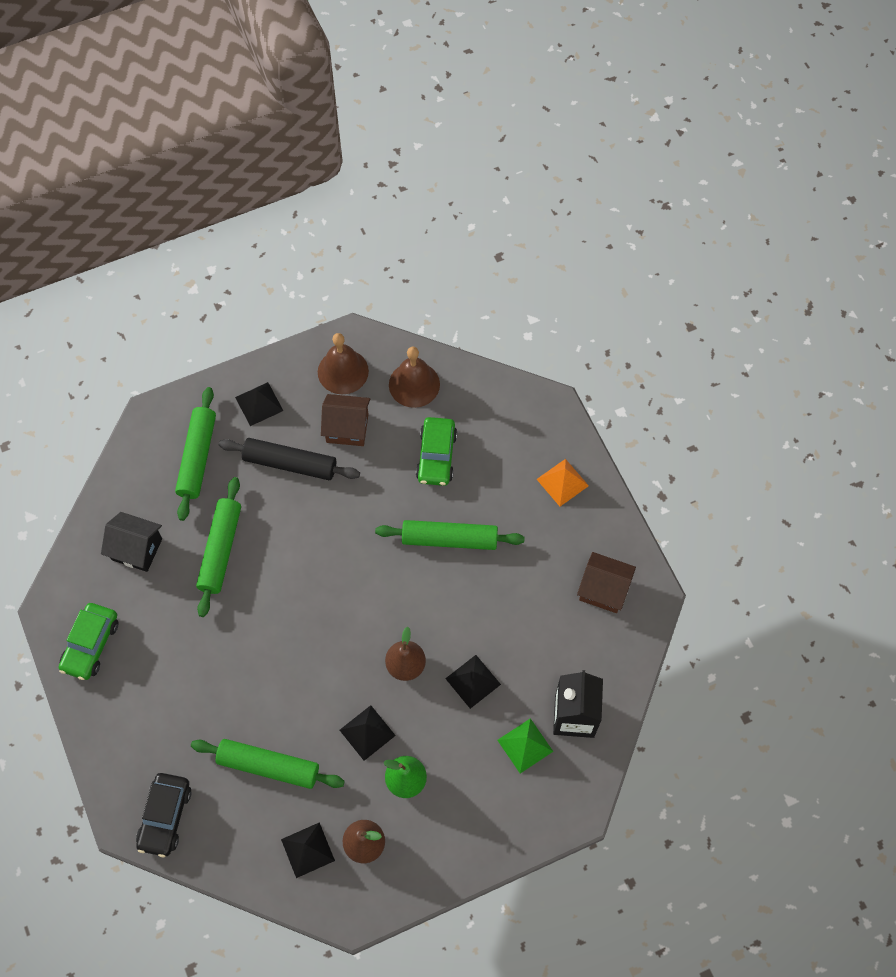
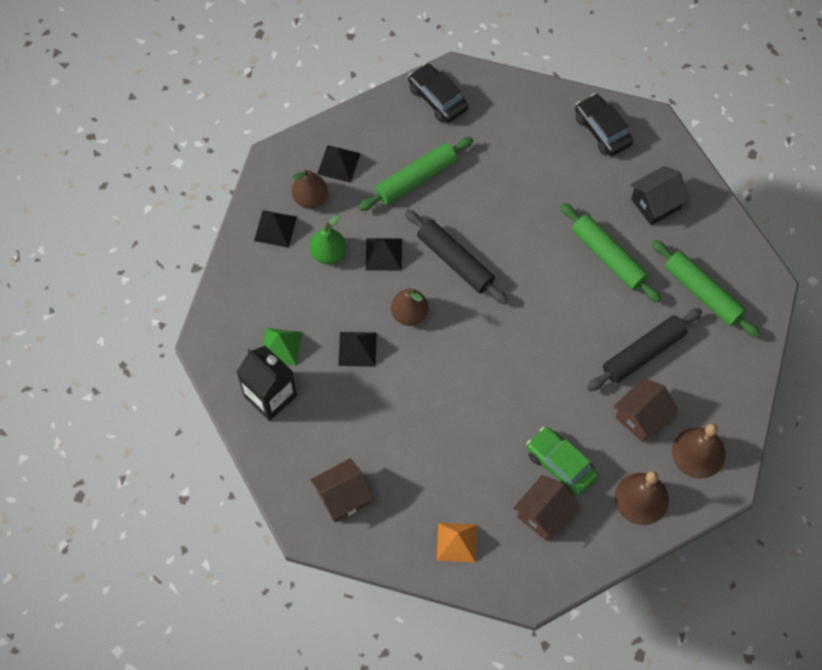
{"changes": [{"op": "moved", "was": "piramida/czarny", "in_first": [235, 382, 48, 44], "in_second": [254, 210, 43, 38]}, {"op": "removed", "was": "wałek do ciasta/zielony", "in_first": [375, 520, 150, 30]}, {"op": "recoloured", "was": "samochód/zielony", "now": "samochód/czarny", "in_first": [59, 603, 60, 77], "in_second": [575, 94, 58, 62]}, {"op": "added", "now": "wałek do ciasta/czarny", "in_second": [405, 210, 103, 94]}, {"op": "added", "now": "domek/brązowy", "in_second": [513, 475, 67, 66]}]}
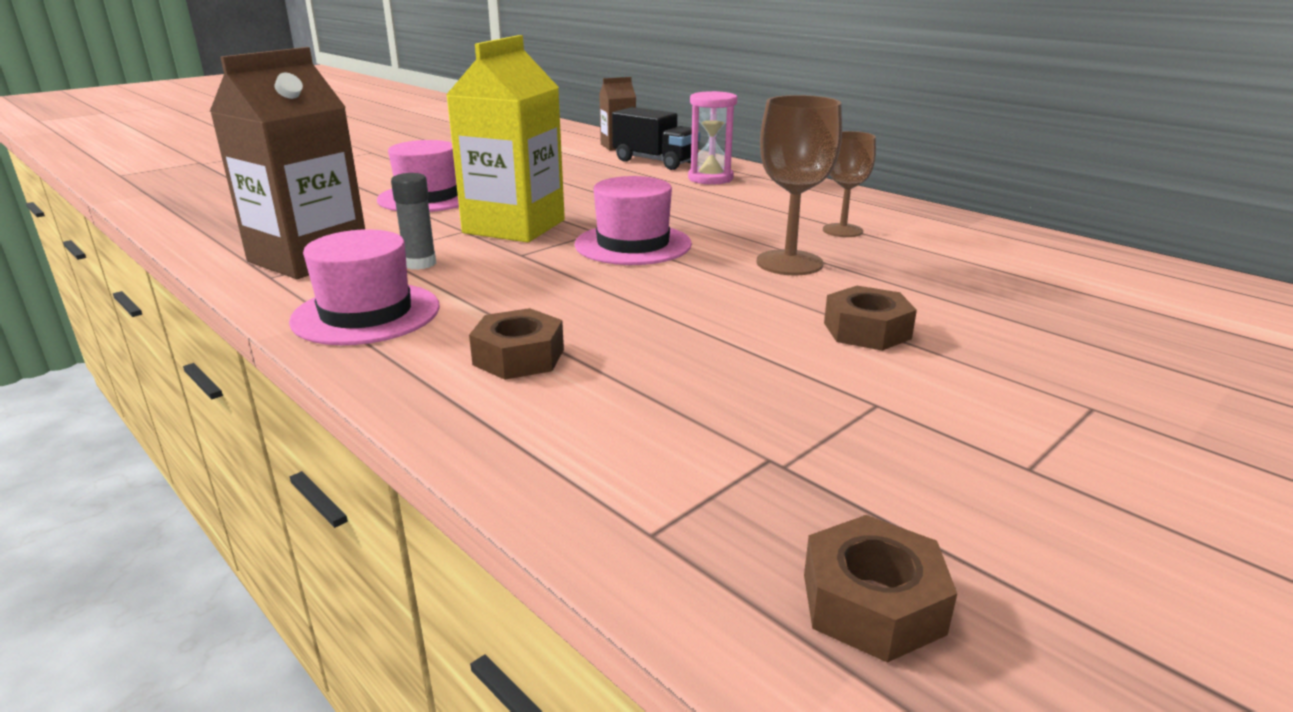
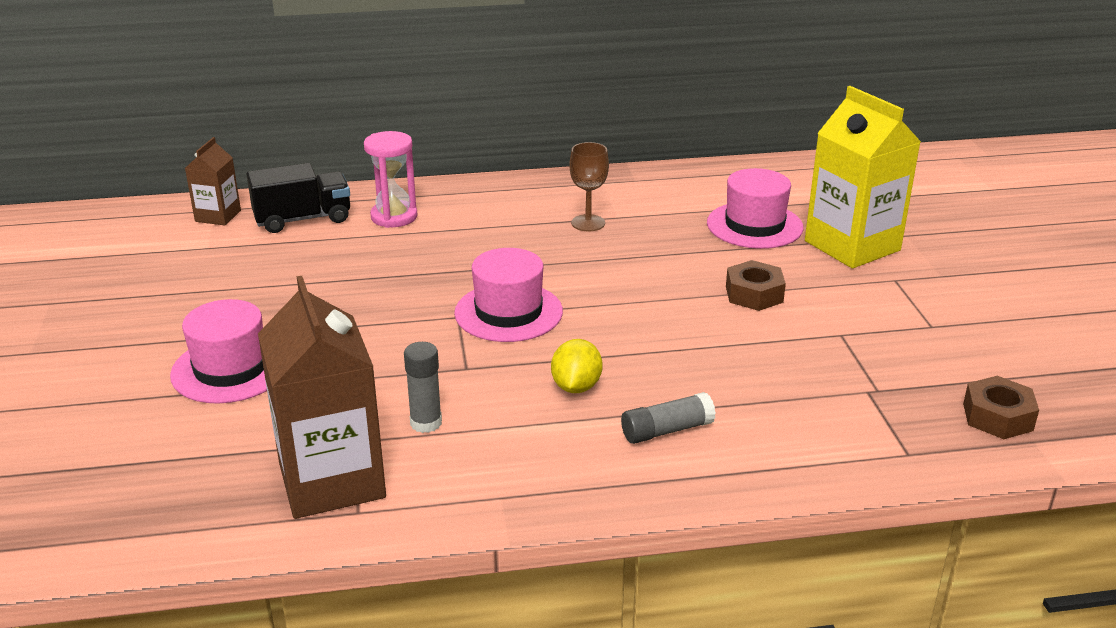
{"changes": [{"op": "moved", "was": "karton mleka/żółty", "in_first": [446, 35, 119, 207], "in_second": [805, 86, 116, 183]}, {"op": "removed", "was": "kielich/brązowy", "in_first": [756, 95, 86, 181]}, {"op": "moved", "was": "kapelusz/różowy", "in_first": [289, 229, 151, 116], "in_second": [707, 168, 97, 81]}, {"op": "replaced", "was": "nakrętka/brązowy", "now": "klej w sztyfcie/szary", "in_first": [469, 308, 95, 72], "in_second": [621, 392, 95, 52]}, {"op": "added", "now": "cytryna/żółty", "in_second": [551, 339, 52, 54]}]}
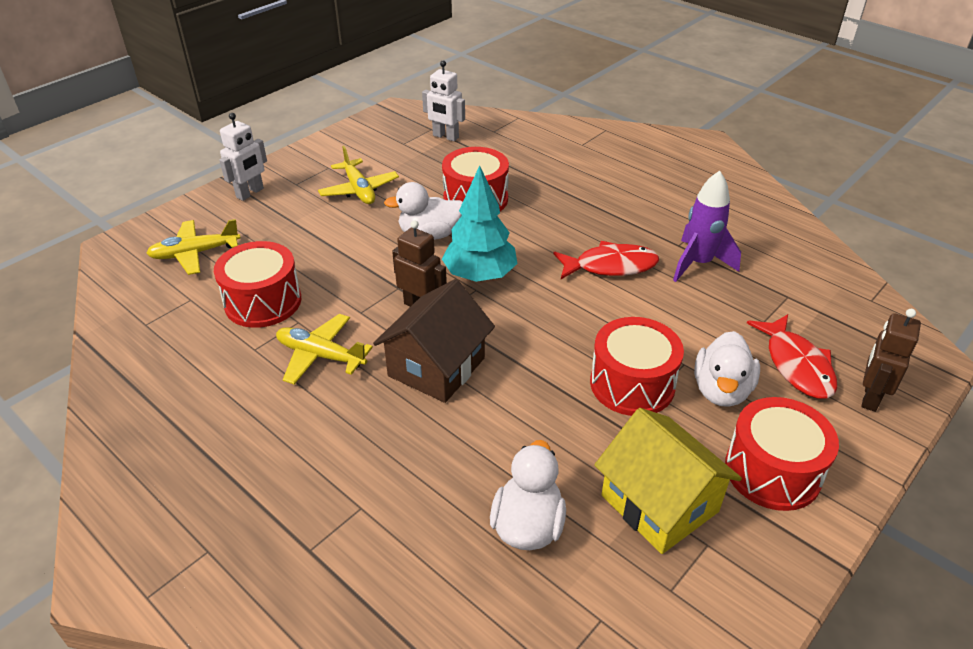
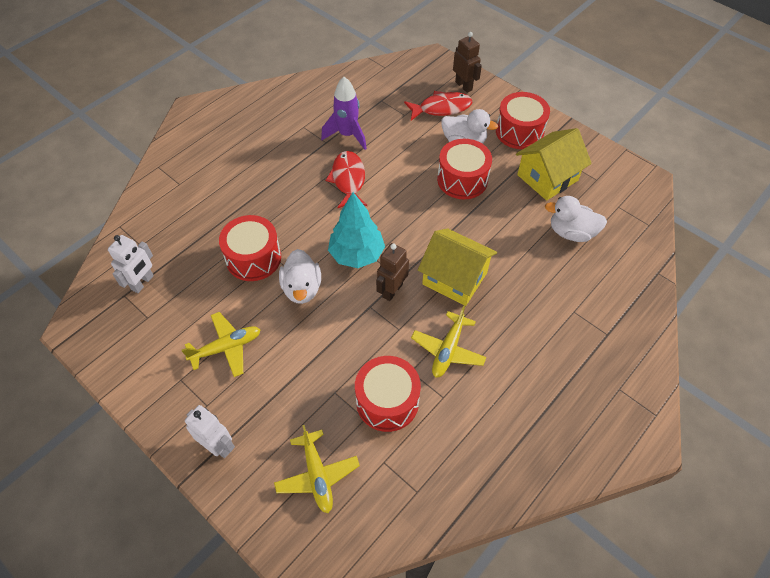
{"changes": [{"op": "recoloured", "was": "domek/brązowy", "now": "domek/żółty", "in_first": [373, 279, 122, 124], "in_second": [418, 228, 79, 78]}, {"op": "turned", "was": "robot/brązowy", "in_first": [861, 309, 60, 103], "in_second": [453, 32, 29, 61], "clockwise": -150}]}
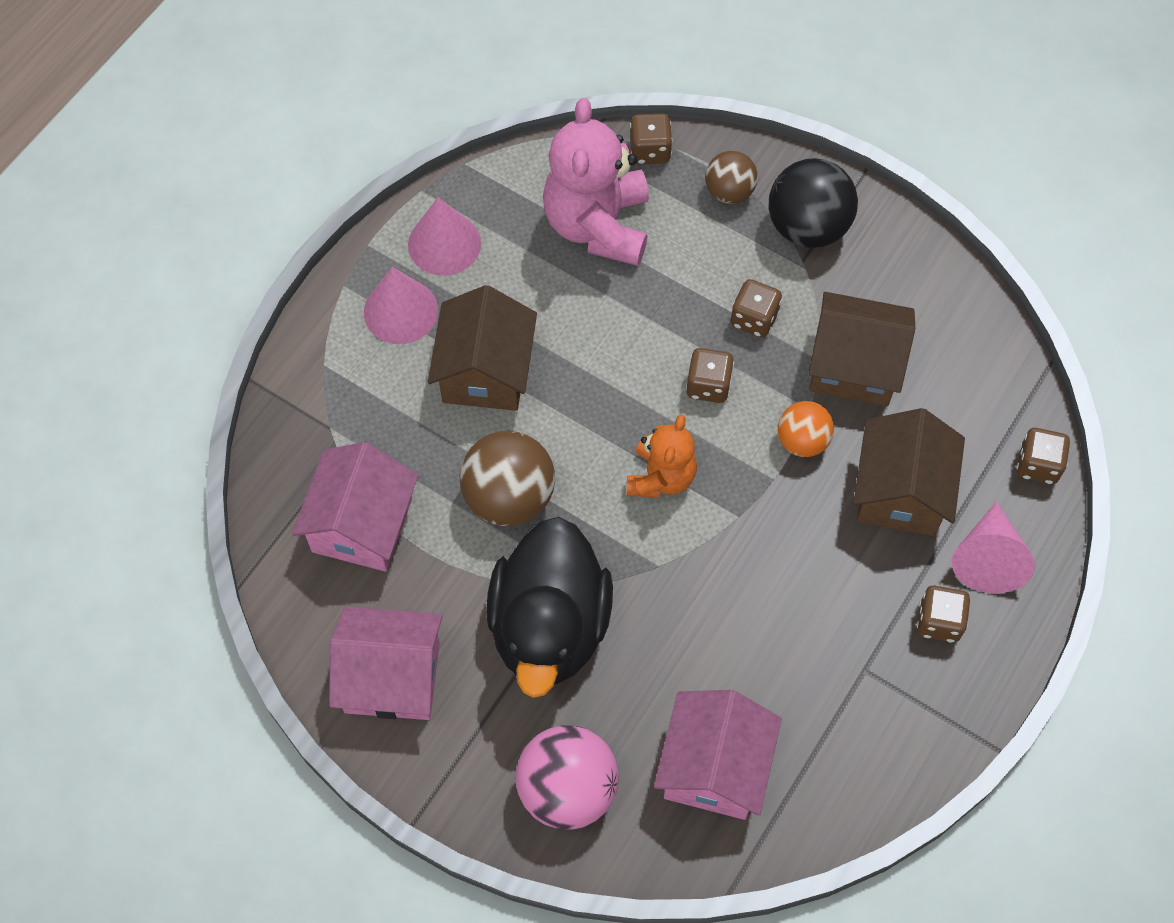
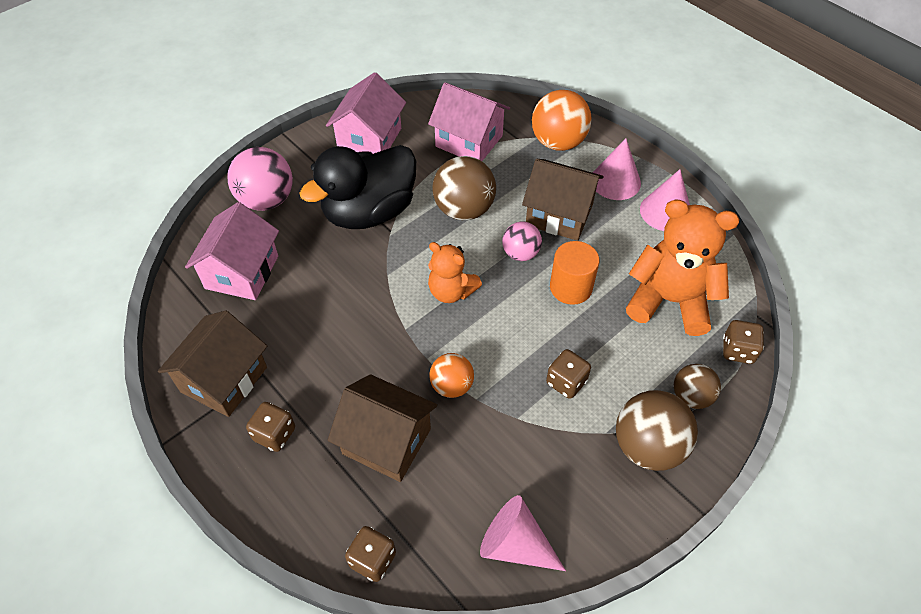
{"changes": [{"op": "recoloured", "was": "miś/różowy", "now": "miś/pomarańczowy", "in_first": [543, 98, 106, 168], "in_second": [626, 199, 113, 137]}, {"op": "recoloured", "was": "piłka/czarny", "now": "piłka/brązowy", "in_first": [769, 158, 89, 90], "in_second": [616, 390, 82, 81]}, {"op": "moved", "was": "domek/brązowy", "in_first": [808, 292, 107, 114], "in_second": [158, 310, 109, 107]}, {"op": "removed", "was": "kostka do gry/brązowy", "in_first": [686, 348, 48, 55]}, {"op": "moved", "was": "stożek/różowy", "in_first": [952, 502, 83, 91], "in_second": [480, 495, 86, 76]}, {"op": "turned", "was": "kaczka/czarny", "in_first": [486, 517, 127, 181], "in_second": [299, 145, 117, 84], "clockwise": -60}, {"op": "turned", "was": "domek/różowy", "in_first": [654, 690, 128, 130], "in_second": [185, 202, 94, 98], "clockwise": 75}, {"op": "added", "now": "piłka/pomarańczowy", "in_second": [532, 90, 60, 61]}, {"op": "added", "now": "piłka/różowy", "in_second": [502, 222, 40, 39]}, {"op": "added", "now": "walec/pomarańczowy", "in_second": [550, 241, 49, 64]}]}
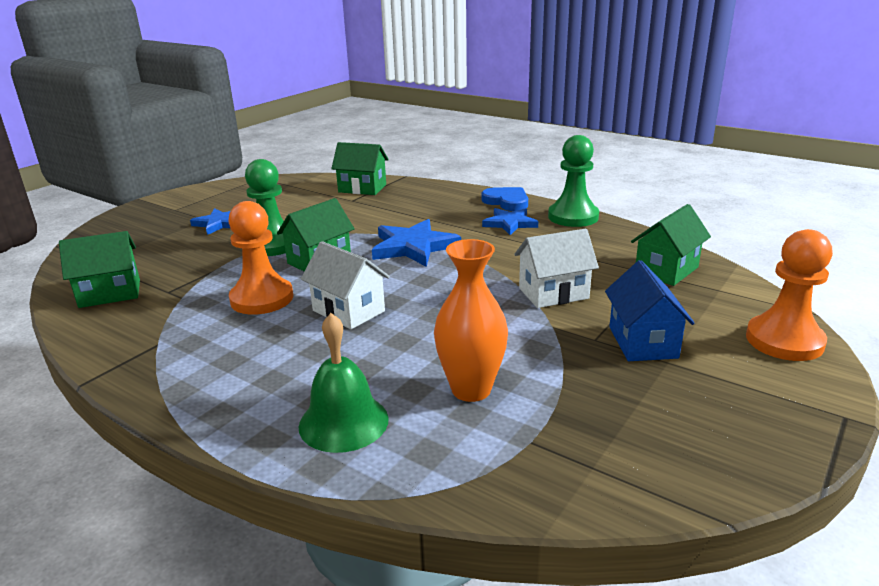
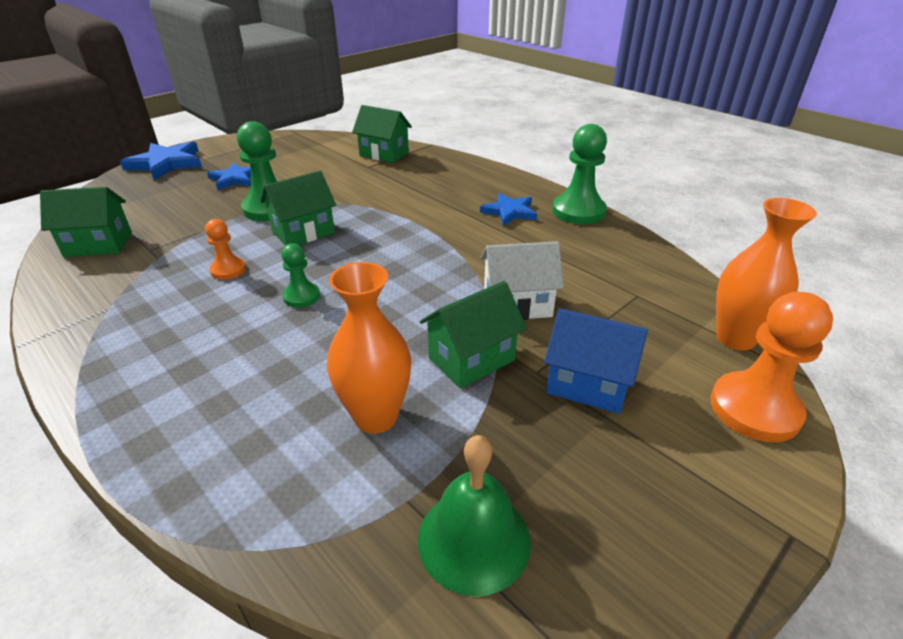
{"changes": [{"op": "removed", "was": "serce/niebieski", "in_first": [481, 187, 47, 24]}, {"op": "resized", "was": "pionek/pomarańczowy", "in_first": [228, 201, 65, 113], "in_second": [205, 219, 41, 61], "ratio": 0.55}, {"op": "moved", "was": "domek/zielony", "in_first": [631, 204, 80, 82], "in_second": [420, 281, 107, 108]}, {"op": "moved", "was": "gwiazda/niebieski", "in_first": [372, 219, 89, 48], "in_second": [120, 141, 82, 39]}, {"op": "replaced", "was": "domek/biały", "now": "pionek/zielony", "in_first": [301, 241, 89, 88], "in_second": [281, 243, 39, 65]}, {"op": "turned", "was": "domek/niebieski", "in_first": [605, 260, 90, 101], "in_second": [544, 308, 104, 106], "clockwise": -75}, {"op": "moved", "was": "dzwonek/zielony", "in_first": [298, 313, 91, 140], "in_second": [418, 435, 113, 162]}, {"op": "added", "now": "wazon/pomarańczowy", "in_second": [716, 198, 101, 153]}]}
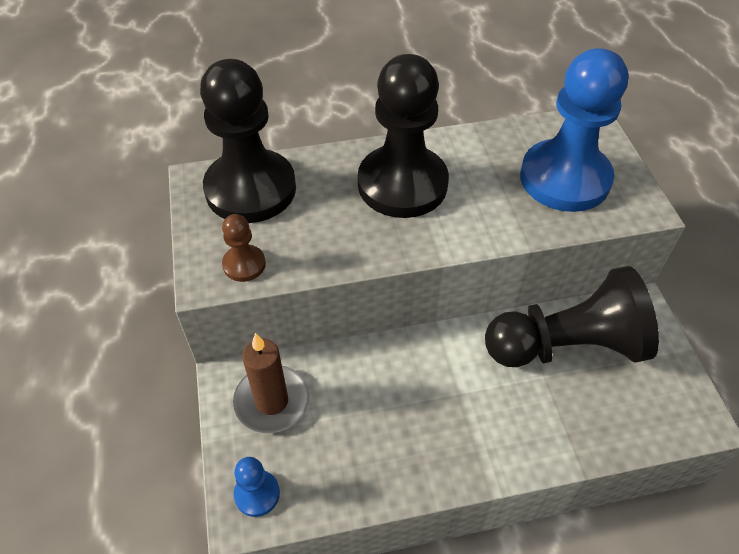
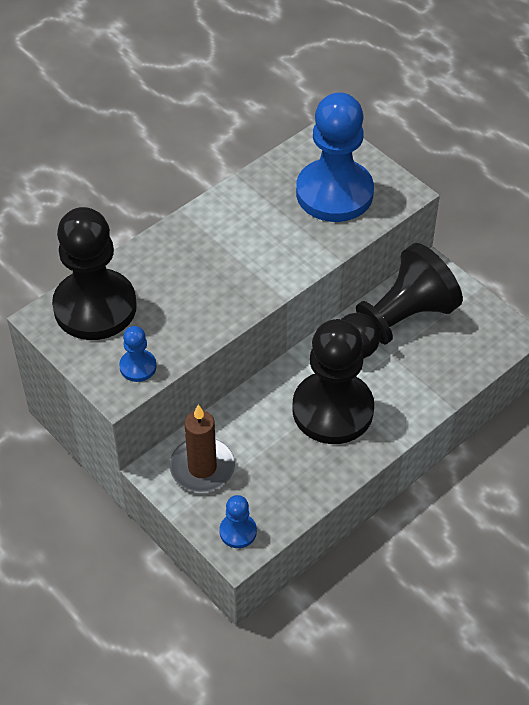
{"changes": [{"op": "moved", "was": "pionek/czarny", "in_first": [358, 54, 91, 164], "in_second": [293, 319, 81, 125]}, {"op": "recoloured", "was": "pionek/brązowy", "now": "pionek/niebieski", "in_first": [222, 214, 44, 68], "in_second": [119, 326, 37, 56]}]}
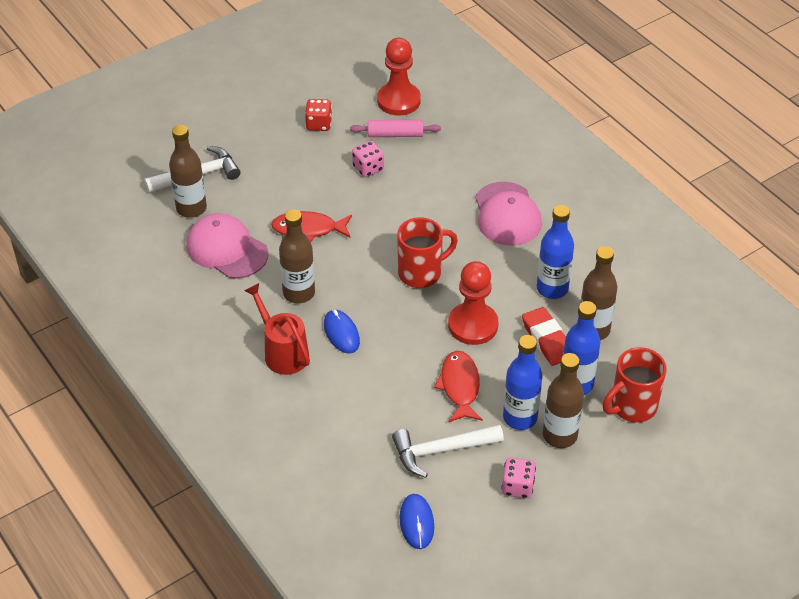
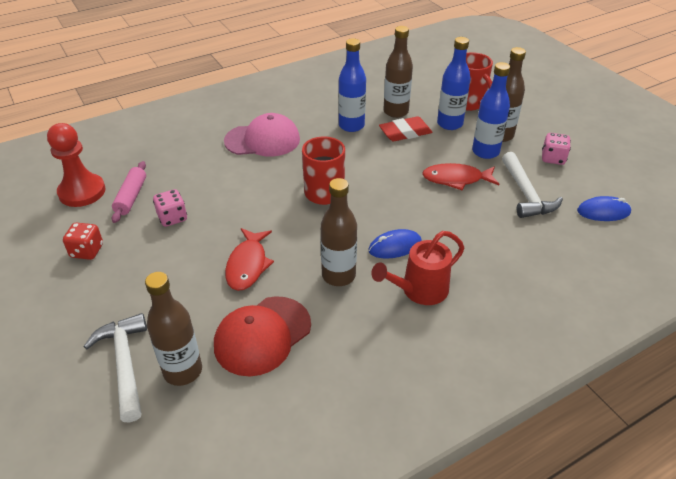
{"changes": [{"op": "recoloured", "was": "czapka/różowy", "now": "czapka/czerwony", "in_first": [186, 213, 82, 66], "in_second": [214, 296, 97, 80]}, {"op": "removed", "was": "pionek/czerwony", "in_first": [448, 261, 51, 84]}]}
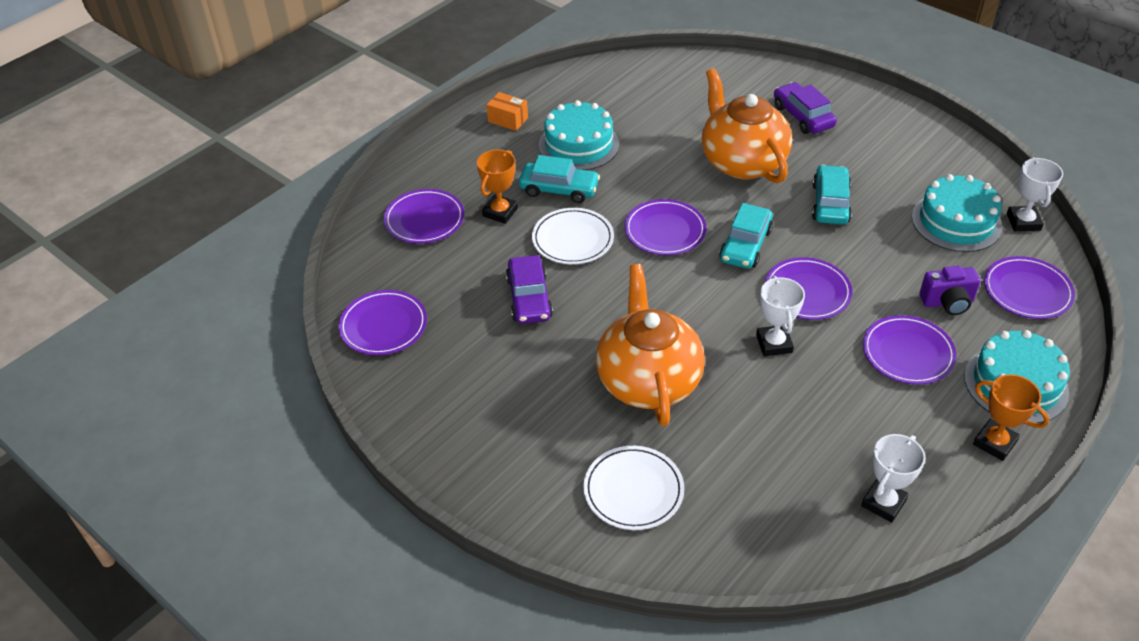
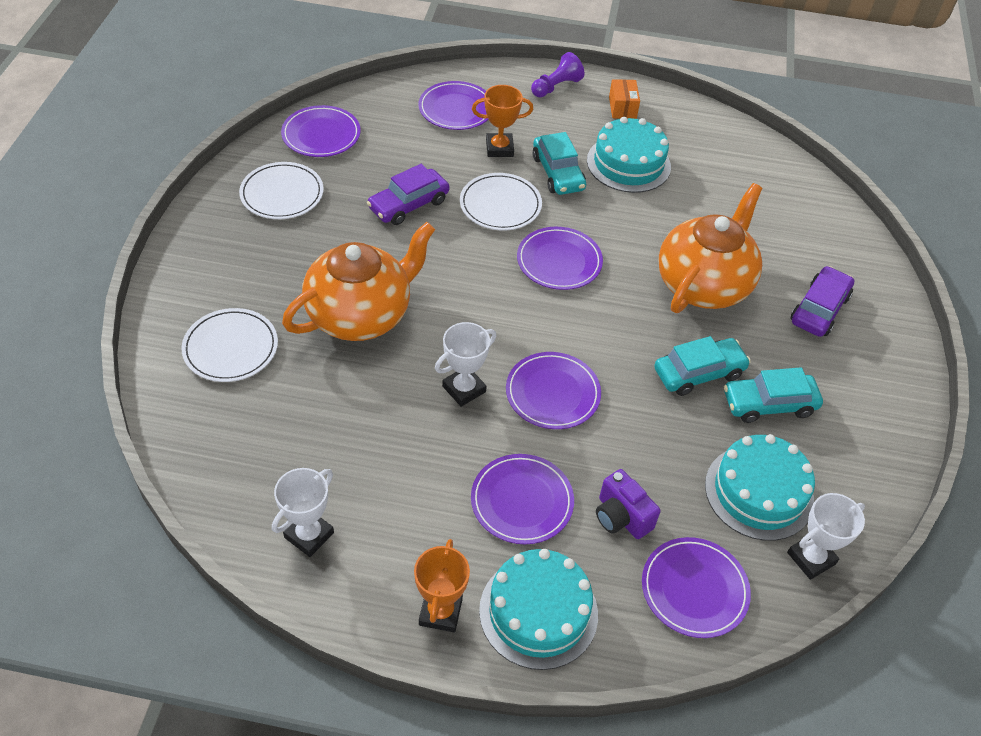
{"changes": [{"op": "moved", "was": "samochód/turkusowy", "in_first": [719, 203, 54, 66], "in_second": [724, 367, 99, 56]}, {"op": "turned", "was": "puchar/biały", "in_first": [861, 434, 65, 89], "in_second": [272, 468, 62, 89], "clockwise": -60}, {"op": "added", "now": "pionek/fioletowy", "in_second": [531, 52, 54, 45]}, {"op": "added", "now": "talerz/biały", "in_second": [239, 162, 85, 57]}]}
